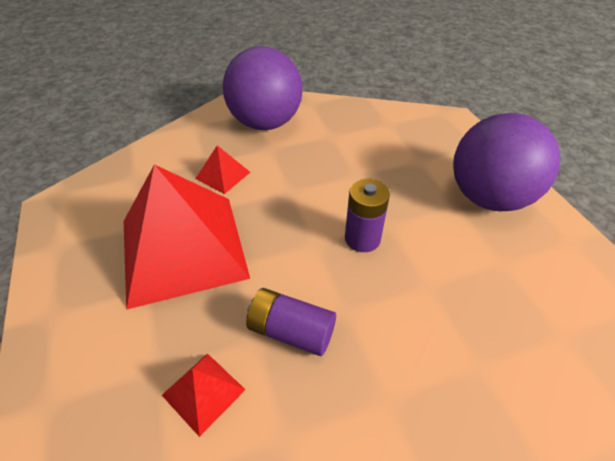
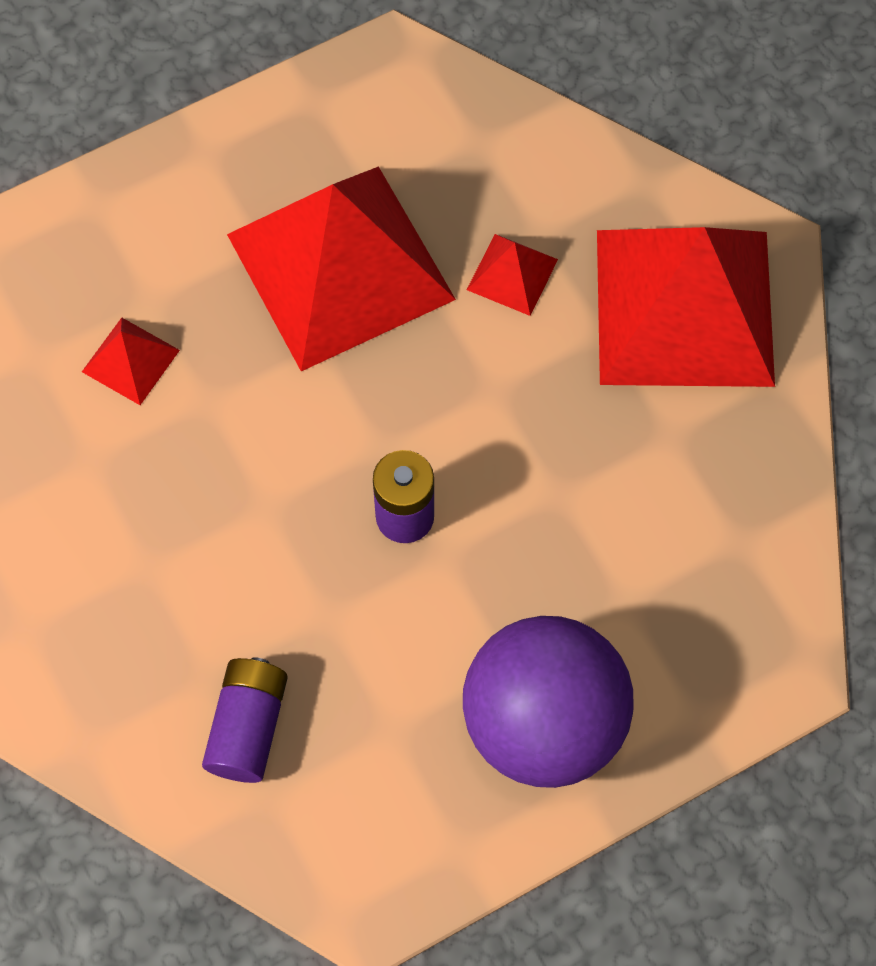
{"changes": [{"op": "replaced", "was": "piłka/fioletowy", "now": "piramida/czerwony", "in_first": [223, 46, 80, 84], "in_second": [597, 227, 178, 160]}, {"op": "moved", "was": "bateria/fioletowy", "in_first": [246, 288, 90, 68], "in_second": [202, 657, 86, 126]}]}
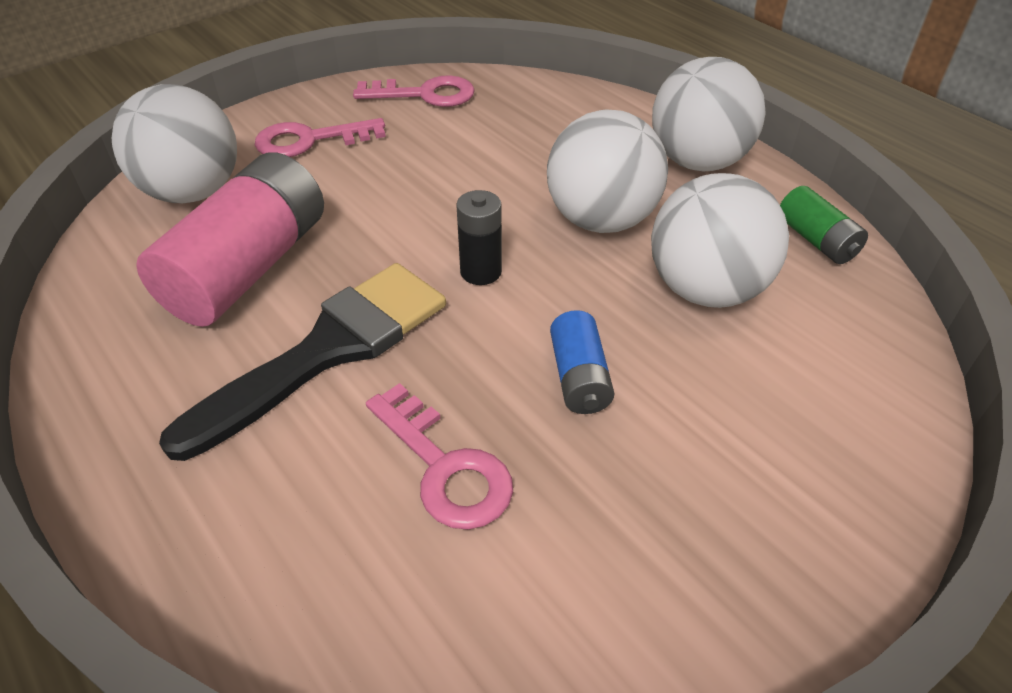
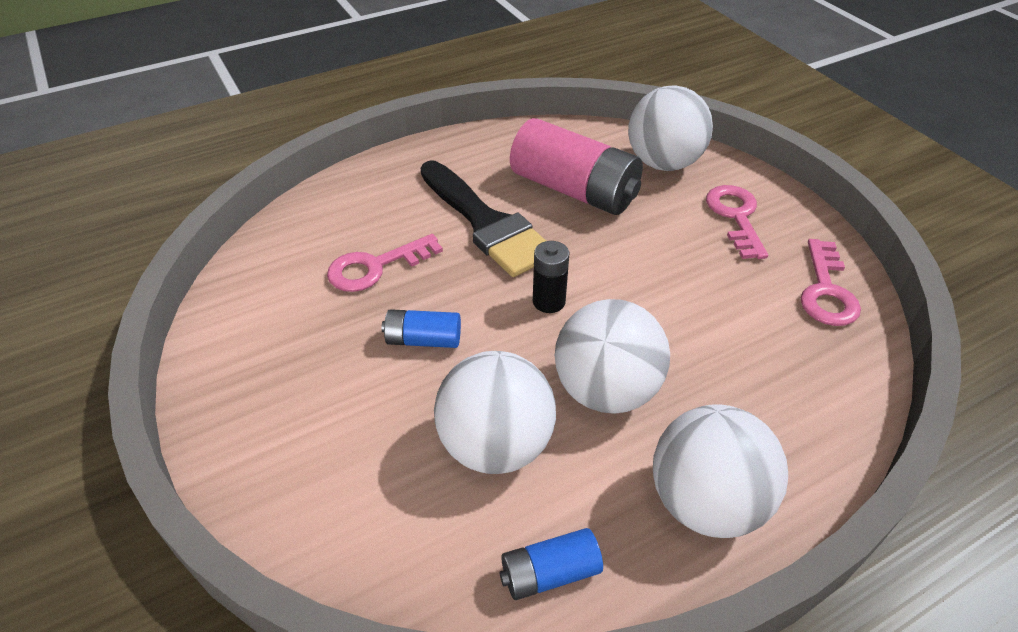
{"changes": [{"op": "recoloured", "was": "bateria/zielony", "now": "bateria/niebieski", "in_first": [780, 186, 88, 78], "in_second": [499, 528, 104, 72]}]}
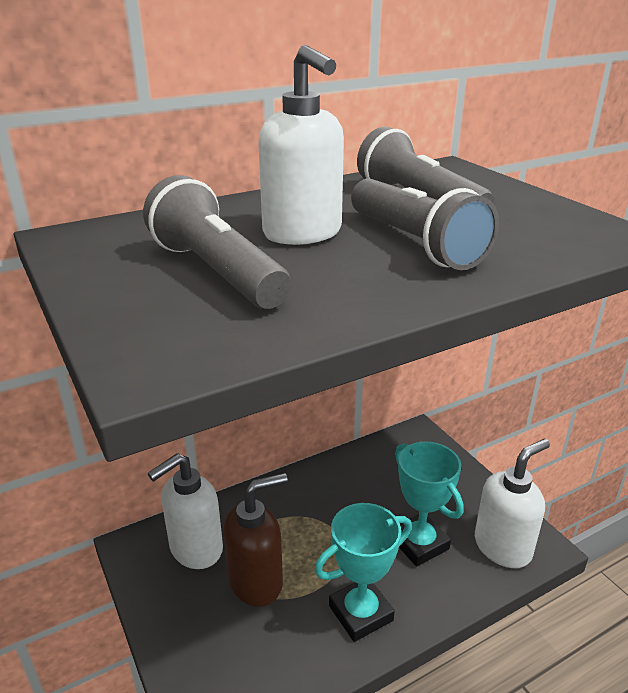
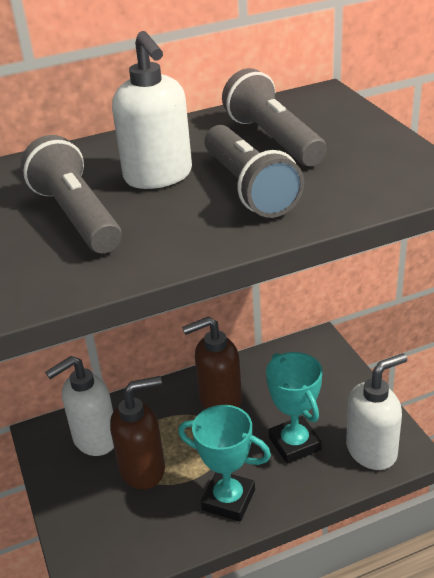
{"changes": [{"op": "turned", "was": "puchar/turkusowy", "in_first": [315, 503, 97, 139], "in_second": [178, 405, 93, 117], "clockwise": 45}, {"op": "added", "now": "dozownik mydła/brązowy", "in_second": [182, 316, 60, 93]}]}
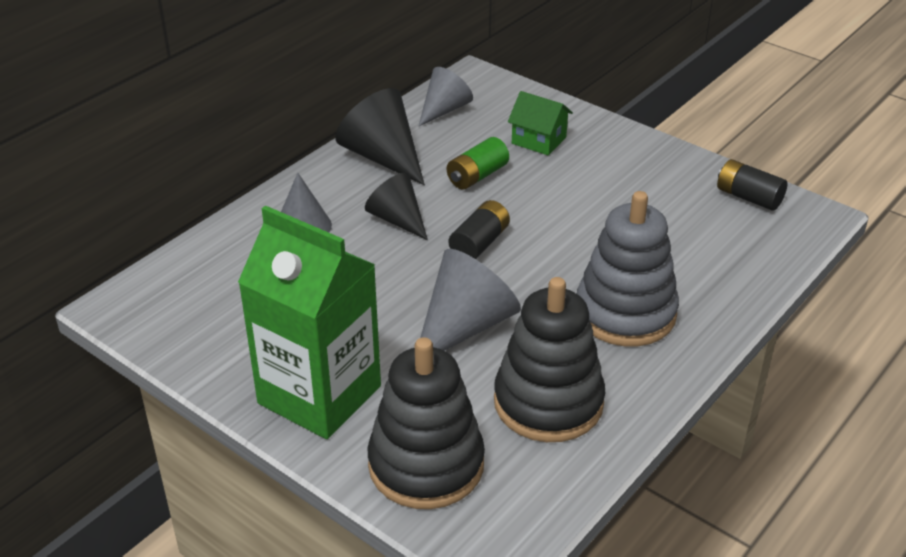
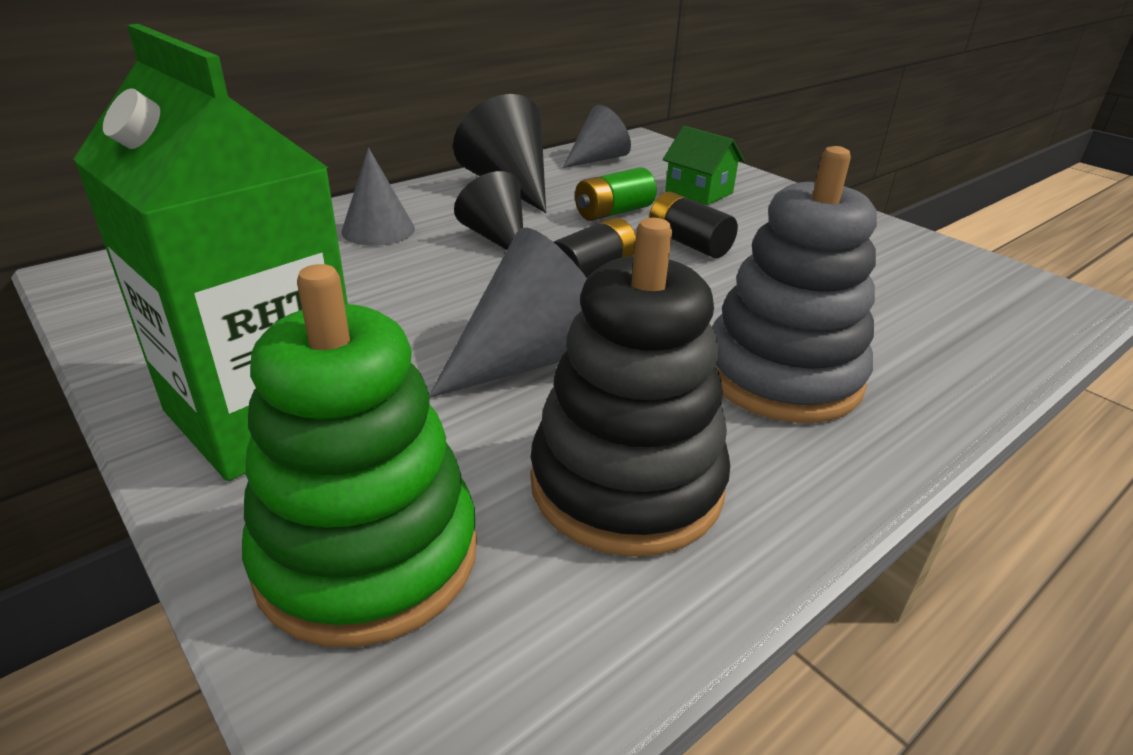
{"changes": [{"op": "moved", "was": "bateria/czarny", "in_first": [717, 159, 71, 52], "in_second": [649, 192, 89, 66]}, {"op": "recoloured", "was": "zabawka nakładanka/czarny", "now": "zabawka nakładanka/zielony", "in_first": [367, 337, 118, 172], "in_second": [242, 264, 235, 383]}]}
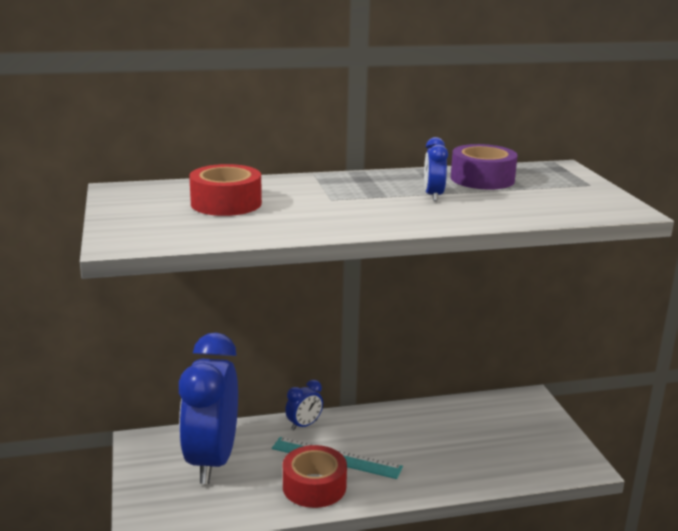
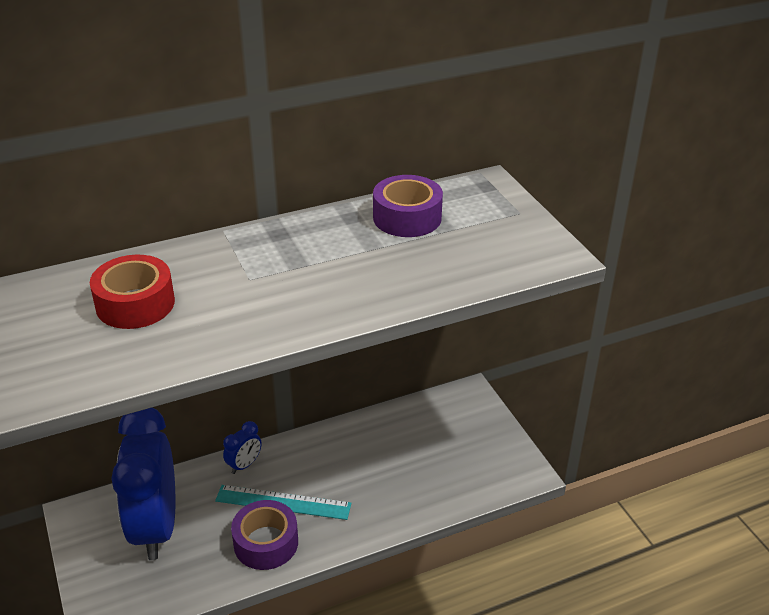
{"changes": [{"op": "removed", "was": "budzik/niebieski", "in_first": [424, 137, 24, 64]}, {"op": "recoloured", "was": "taśma klejąca/czerwony", "now": "taśma klejąca/fioletowy", "in_first": [283, 445, 64, 63], "in_second": [231, 500, 67, 70]}]}
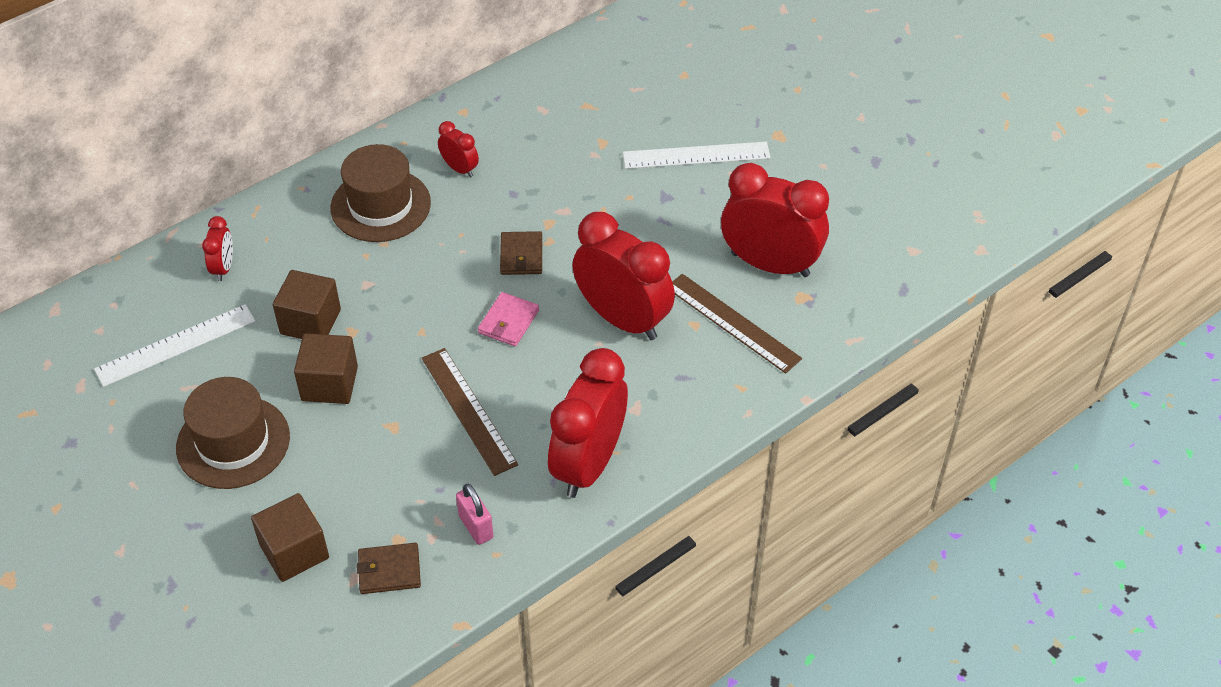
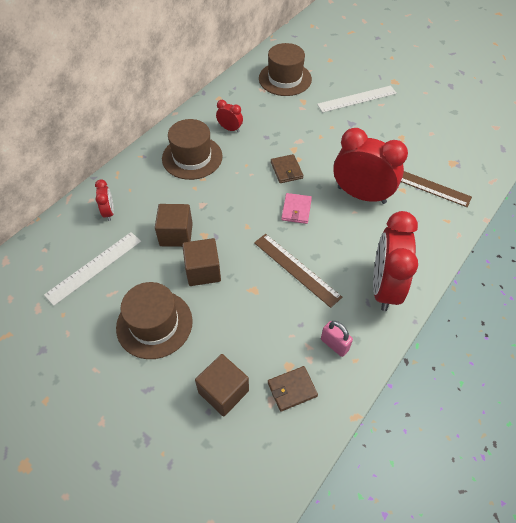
{"changes": [{"op": "removed", "was": "budzik/czerwony", "in_first": [721, 163, 108, 114]}, {"op": "added", "now": "kapelusz/brązowy", "in_second": [259, 43, 53, 53]}]}
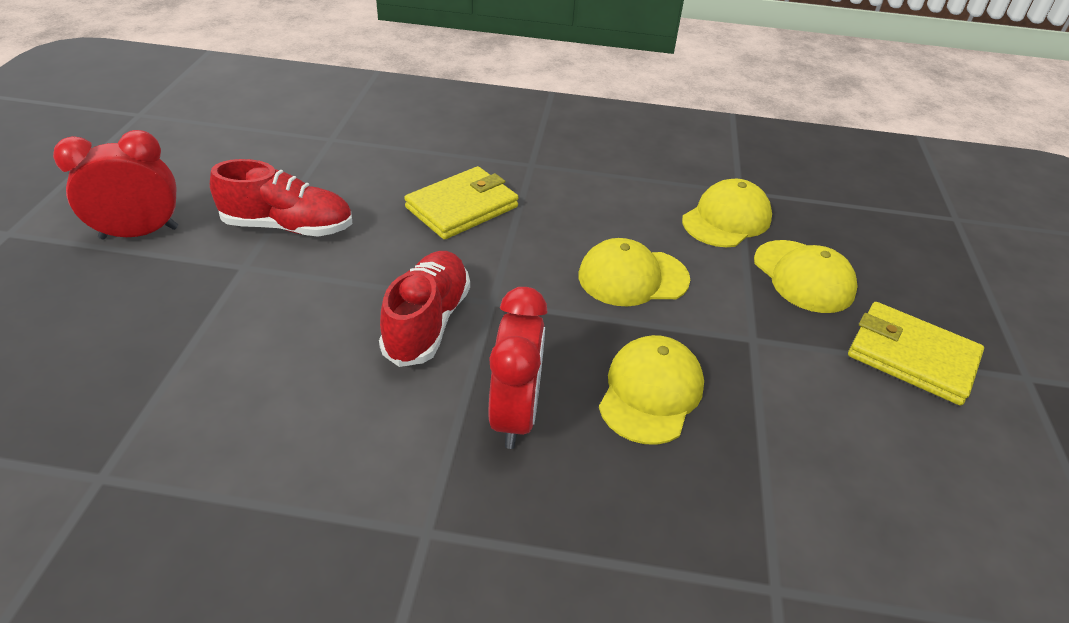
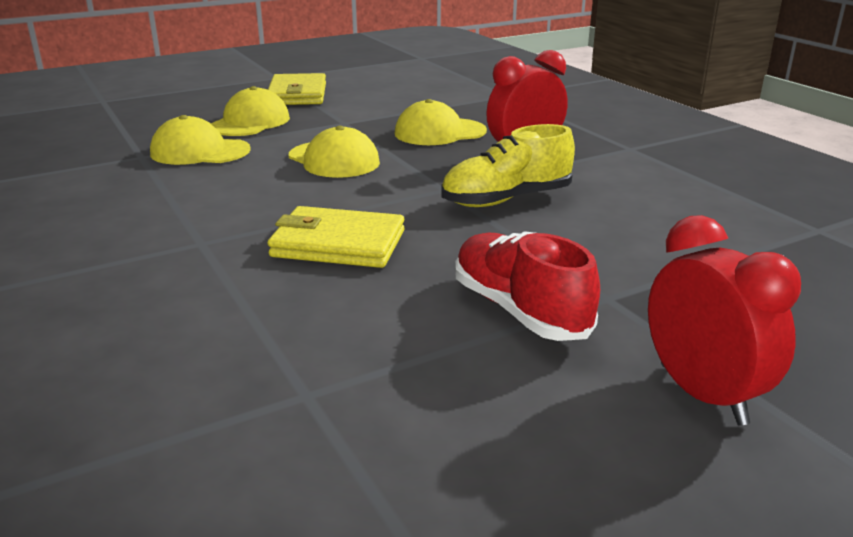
{"changes": [{"op": "turned", "was": "budzik/czerwony", "in_first": [53, 130, 125, 109], "in_second": [648, 215, 153, 211], "clockwise": -150}, {"op": "recoloured", "was": "but/czerwony", "now": "but/żółty", "in_first": [379, 251, 91, 116], "in_second": [441, 124, 134, 83]}]}
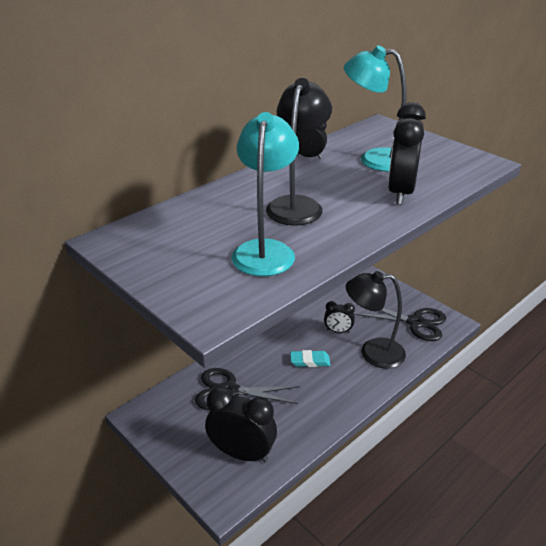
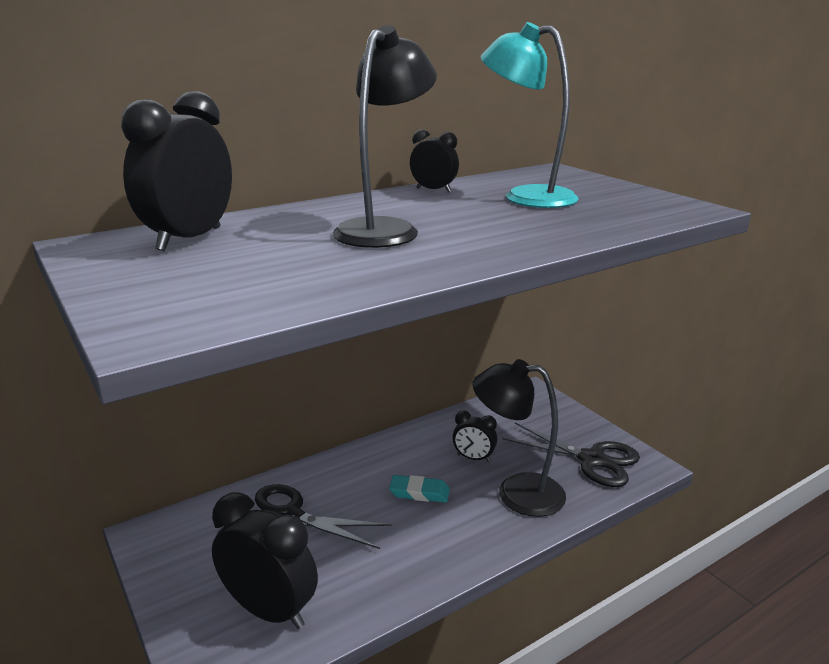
{"changes": [{"op": "moved", "was": "budzik/czarny", "in_first": [388, 102, 38, 103], "in_second": [121, 91, 111, 160]}, {"op": "removed", "was": "lampka/turkusowy", "in_first": [231, 112, 68, 164]}]}
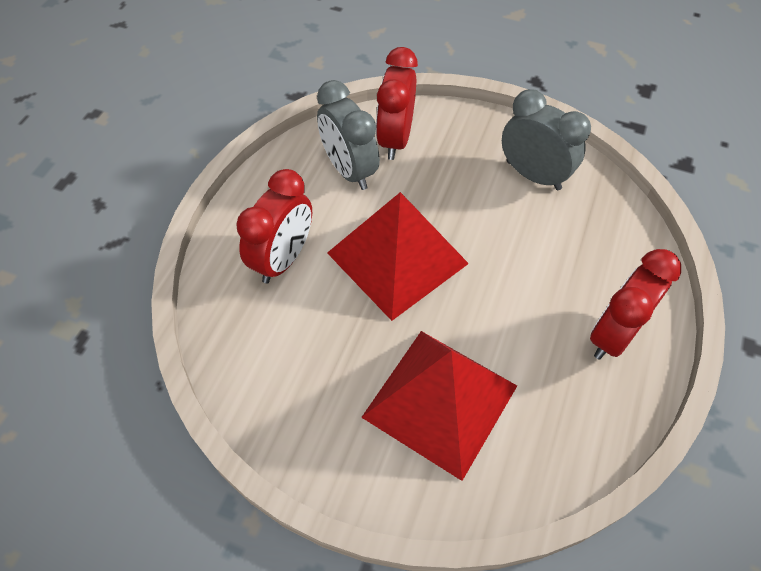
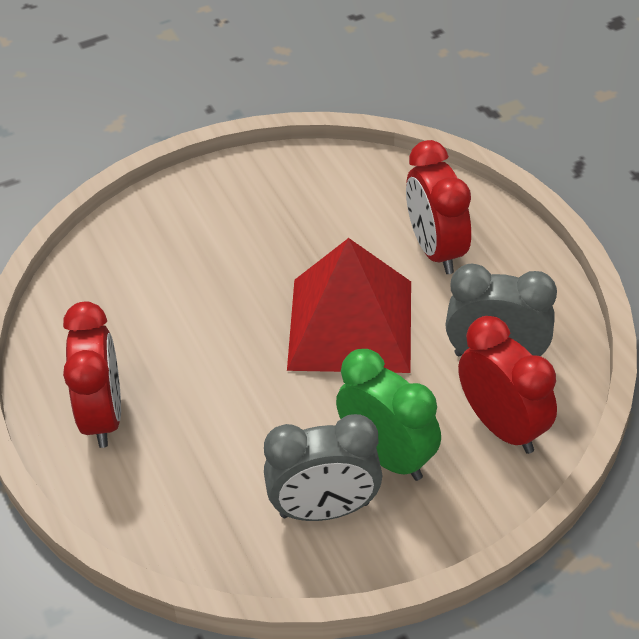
{"changes": [{"op": "removed", "was": "piramida/czerwony", "in_first": [361, 331, 156, 150]}, {"op": "added", "now": "budzik/zielony", "in_second": [336, 349, 105, 132]}]}
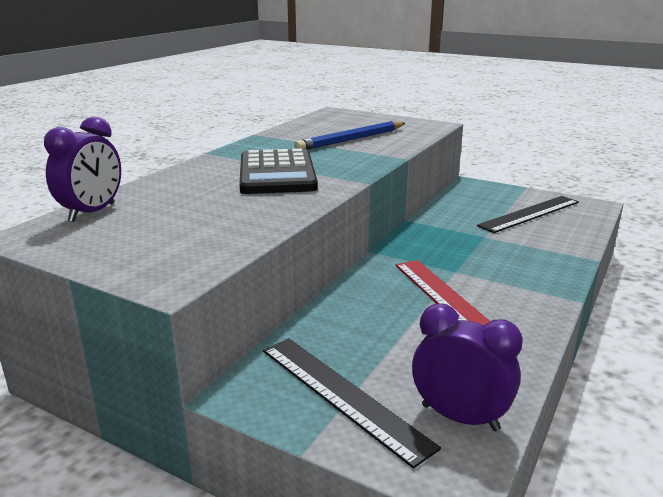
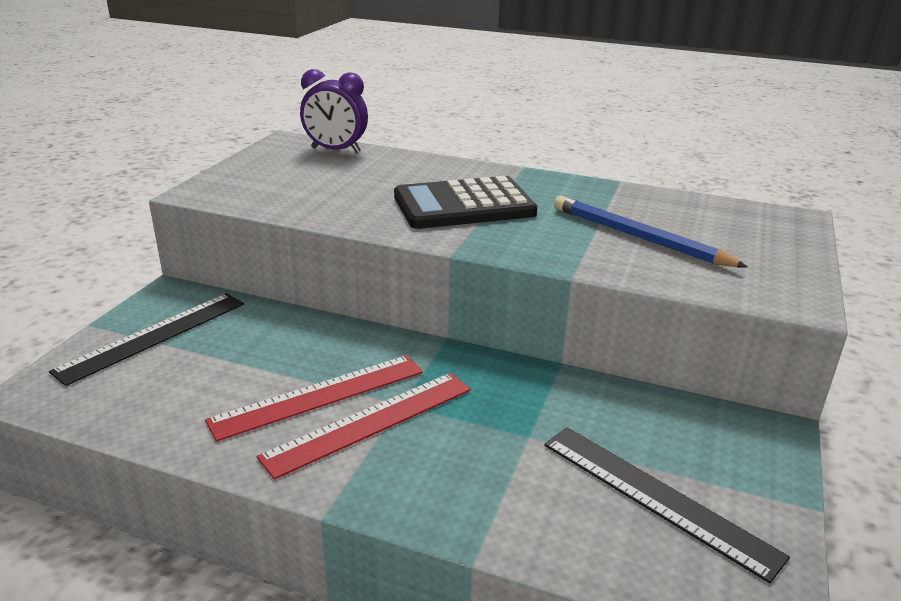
{"changes": [{"op": "removed", "was": "budzik/fioletowy", "in_first": [412, 303, 111, 128]}, {"op": "added", "now": "linijka/czerwony", "in_second": [257, 373, 214, 107]}]}
